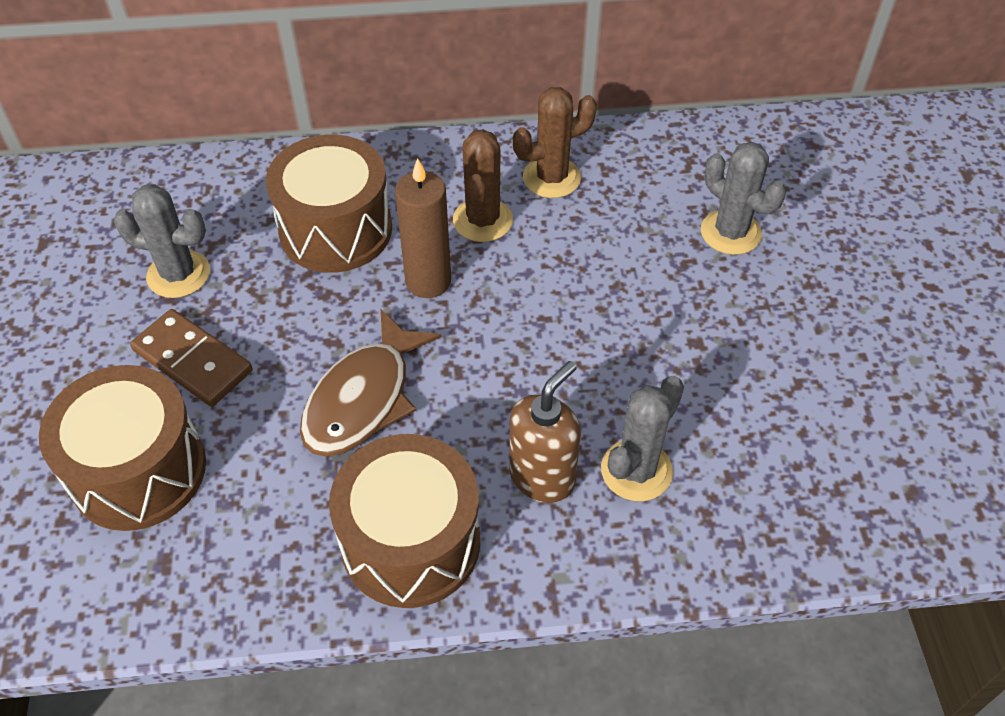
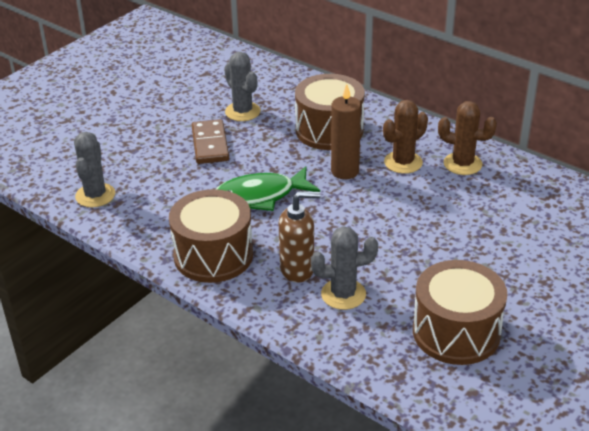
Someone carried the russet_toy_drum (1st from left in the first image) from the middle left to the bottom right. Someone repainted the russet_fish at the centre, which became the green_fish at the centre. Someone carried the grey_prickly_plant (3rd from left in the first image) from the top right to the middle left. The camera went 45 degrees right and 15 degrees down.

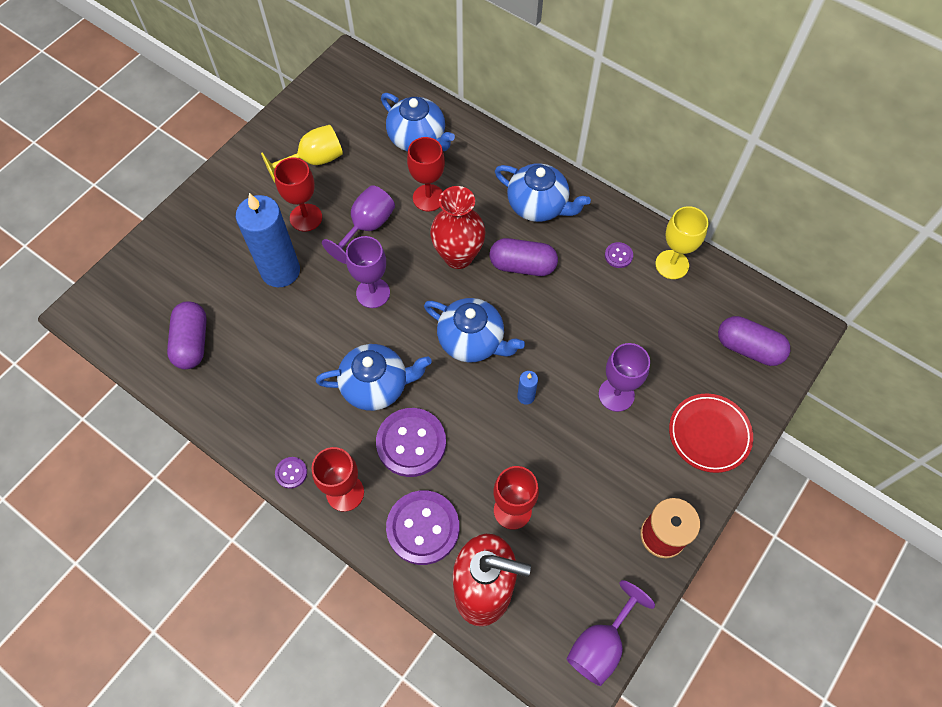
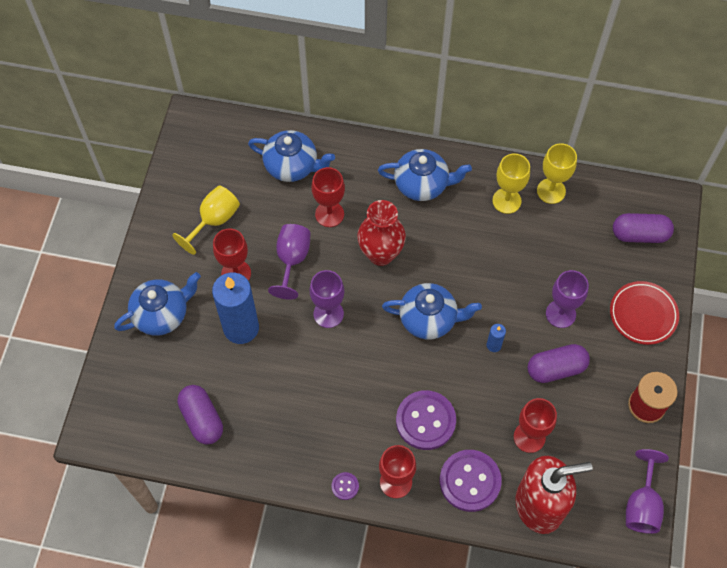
Someone carried the blue_tea_pot (1st from left) from the centre to the middle left. Someone carried the violet_pill_shape (2nd from left) from the centre to the middle right. Someone swapped the violet_sewing_button (4th from left) at the centre for the golden_chalice (2nd from left) at the top right. The camera went 25 degrees left and 0 degrees up.

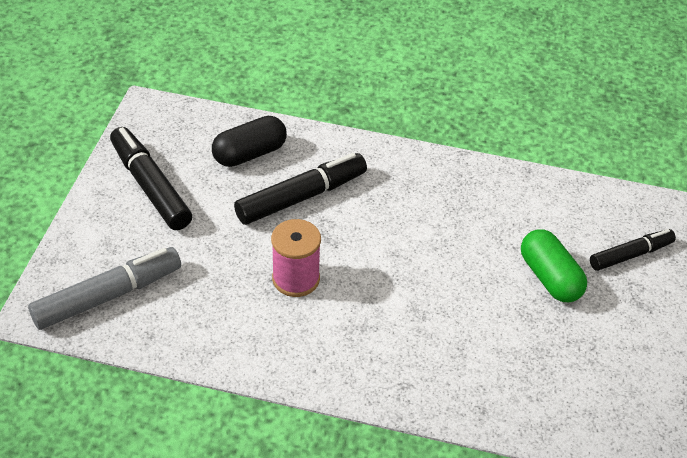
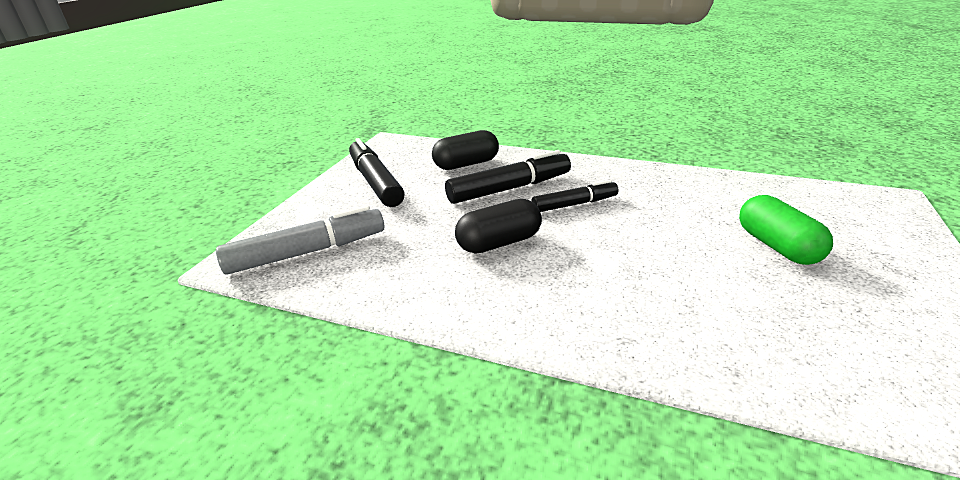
Someone swapped the rose-pink_bobbin at the centre for the ebony_pill_shape (2nd from left) at the centre. Someone carried the ebony_marker (3rd from left) from the middle right to the centre. The camera went 10 degrees right and 15 degrees down.

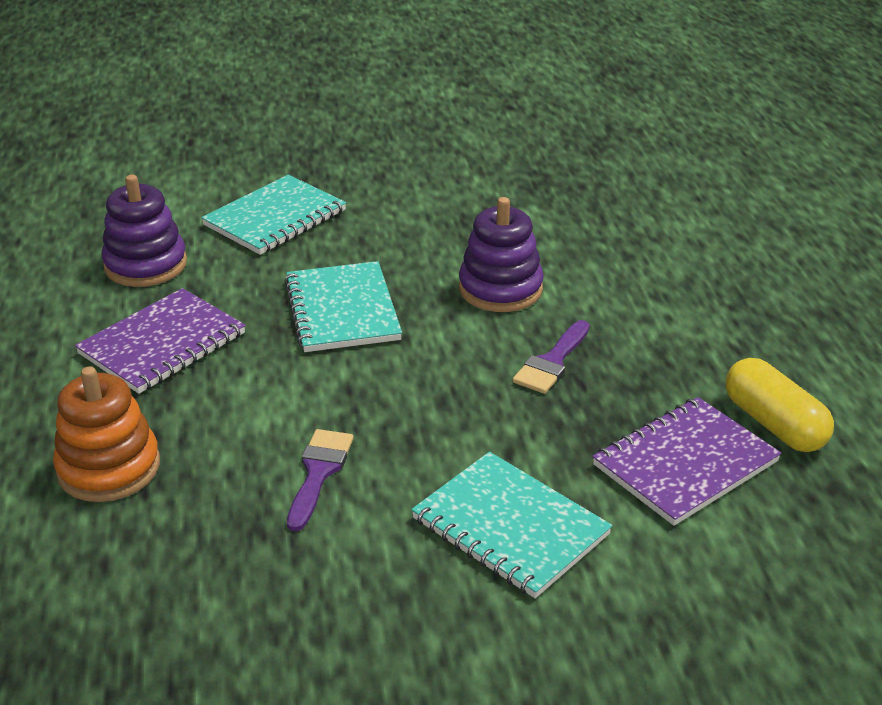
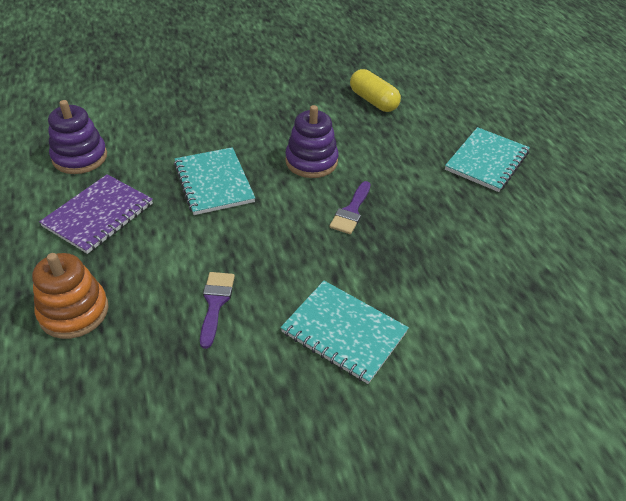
Someone carried the turquoise_notepad (1st from left in the first image) from the top left to the top right. Someone took away the violet_notepad (2nd from left) at the middle right. Someone carried the golden_pill_shape from the middle right to the top centre. The camera went 10 degrees left and 10 degrees up.

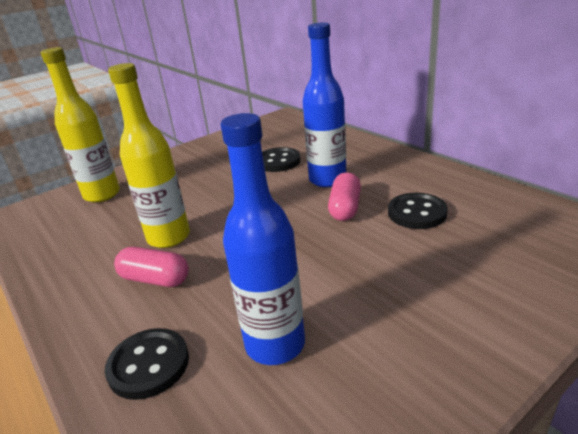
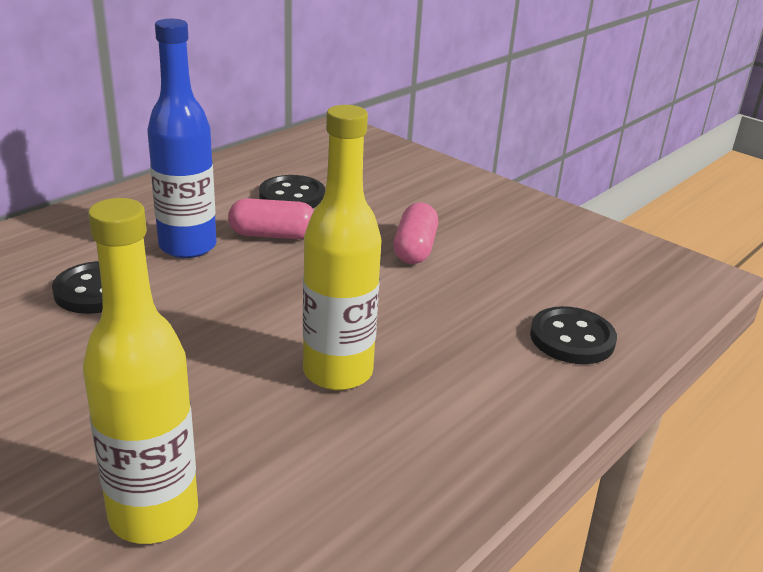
Someone carried the rose-pink_pill_shape (1st from left in the first image) from the middle left to the centre. Someone took away the blue_flask (1st from left) at the centre. The camera went 105 degrees left and 0 degrees up.

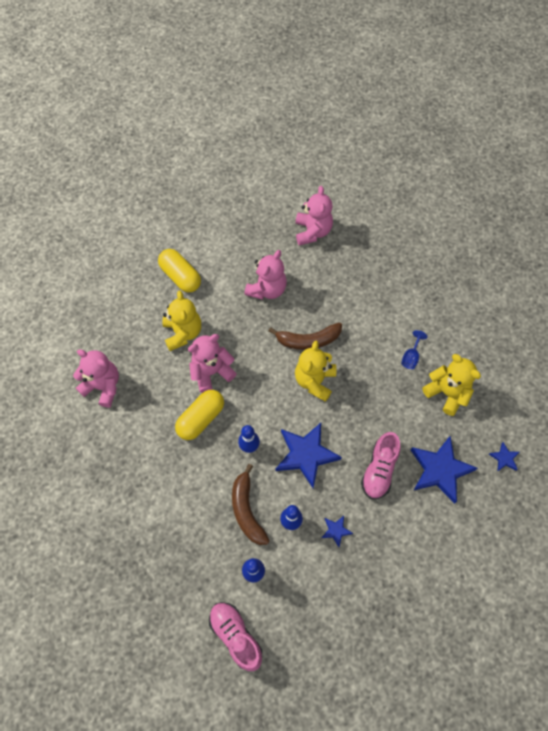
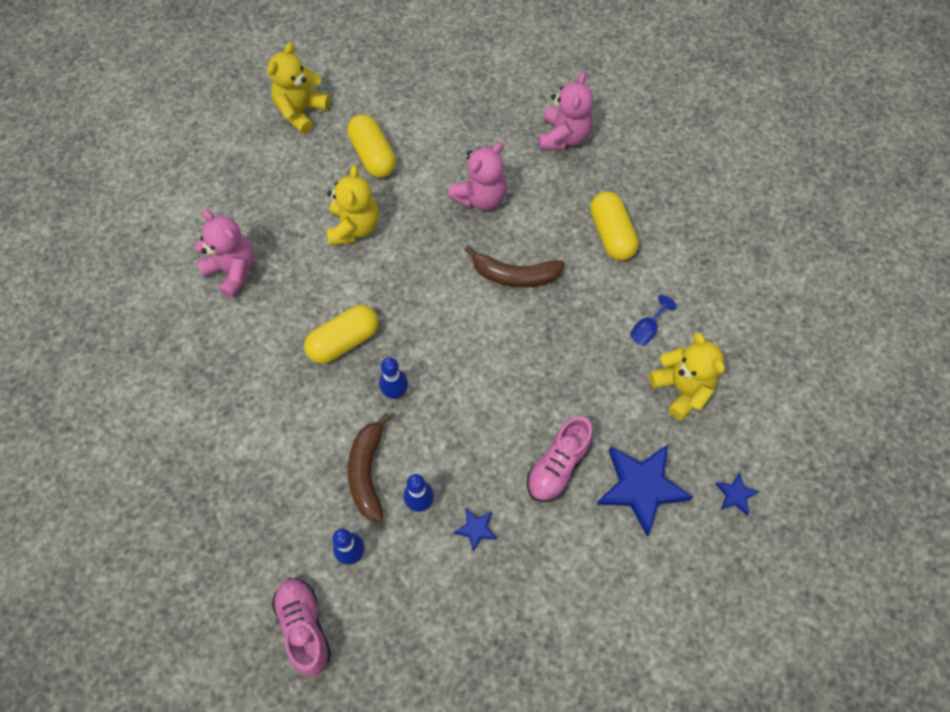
Someone took away the rose-pink_teddy (2nd from left) at the centre. Someone took away the blue_star (1st from left) at the centre. Someone carried the golden_teddy (2nd from left in the first image) from the centre to the top left. Someone put down the golden_pill_shape (3rd from left) at the top centre. The camera went 15 degrees right and 0 degrees up.

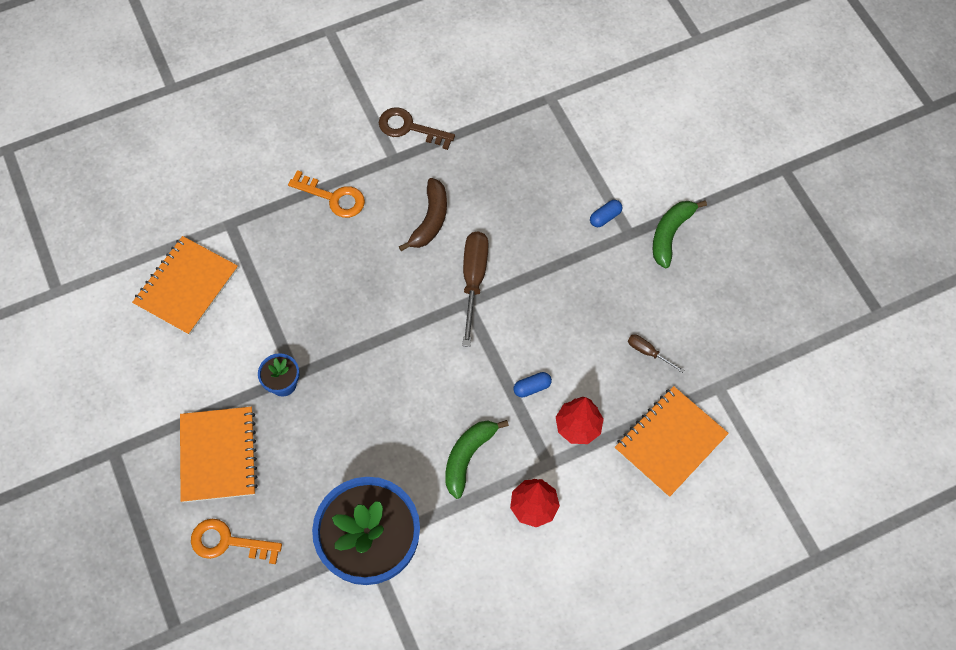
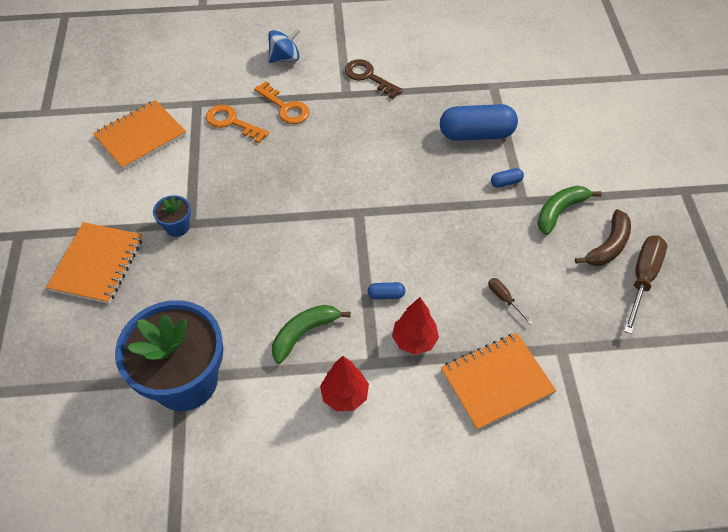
Someone carried the orange_door_key (1st from left) from the bottom left to the top left. Someone carried the russet_toy_banana from the top centre to the middle right. Someone carried the russet_flat_screwdriver (1st from left in the first image) from the centre to the middle right. Someone put down the blue_toy_top at the top centre. Someone put down the blue_pill_shape (2nd from left) at the top centre. The camera went 20 degrees right and 10 degrees down.

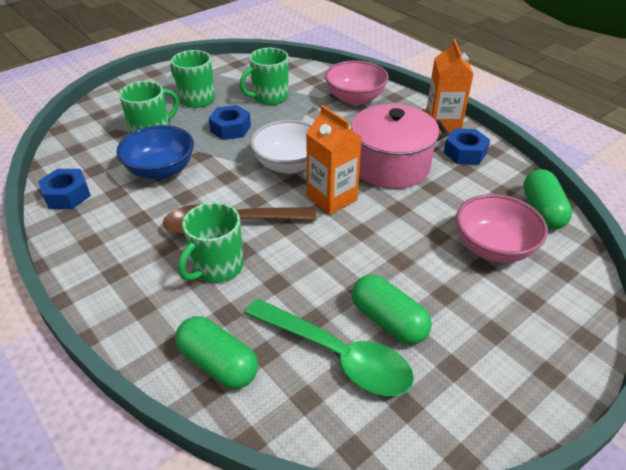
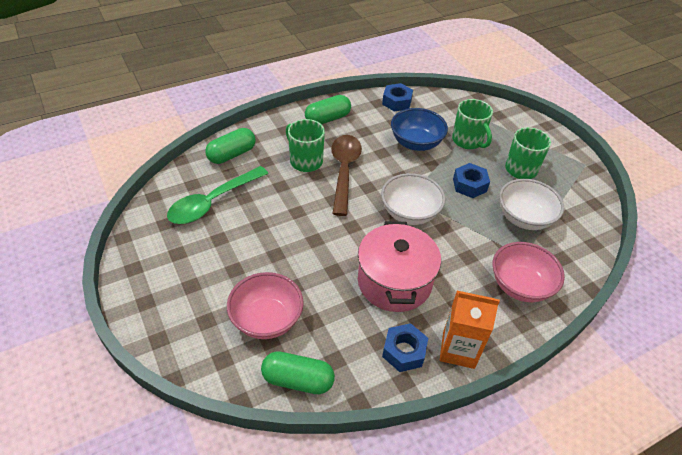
Someone swapped the green_mug (4th from left) at the top centre for the white_bowl (2nd from left) at the middle right. Someone took away the orange_juice_carton (1st from left) at the centre. Someone carried the green_pill_shape (2nd from left in the first image) from the centre to the top centre. The camera went 100 degrees right and 5 degrees up.

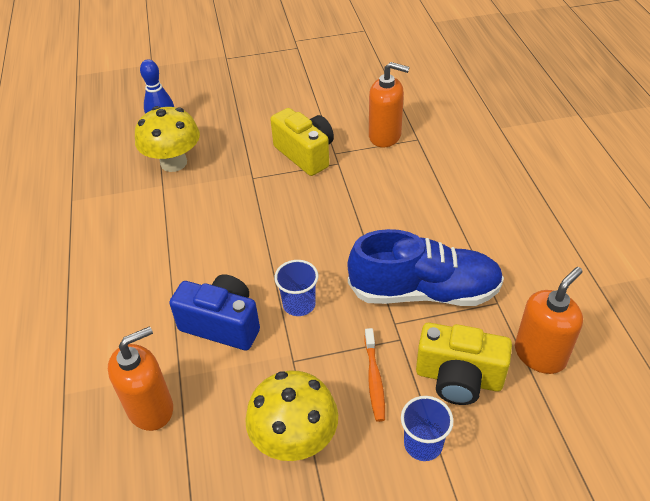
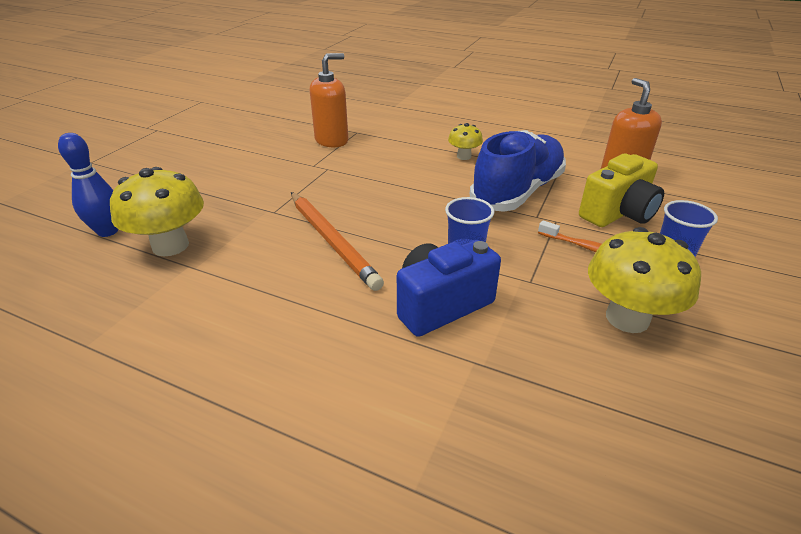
Someone took away the orange_soap_dispenser (1st from left) at the bottom left. Someone took away the golden_photo_camera (1st from left) at the top centre. Someone put down the orange_wooden_pencil at the centre. Someone put down the golden_mushroom (2nd from left) at the top centre. The camera went 55 degrees left and 10 degrees down.

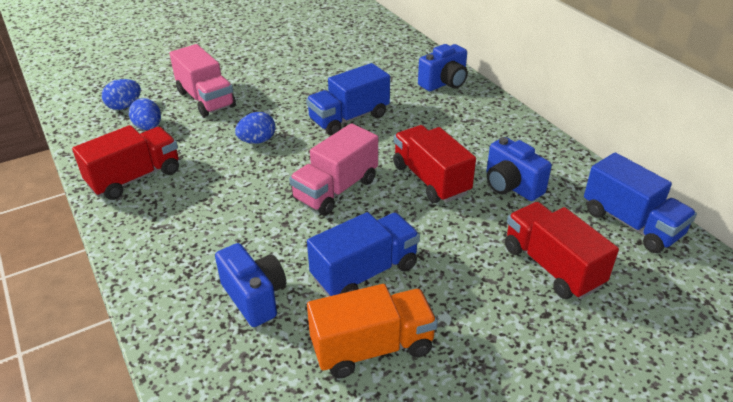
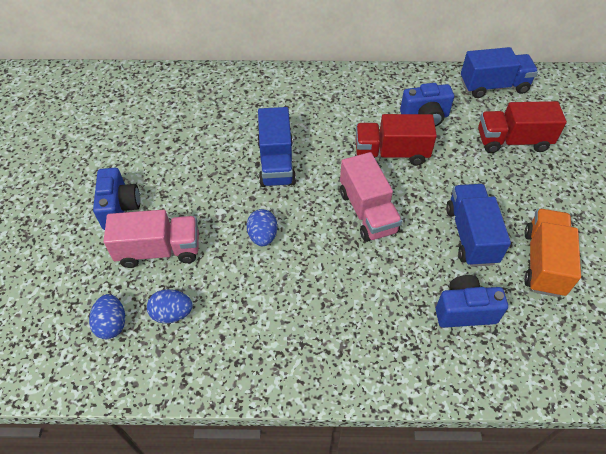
Someone took away the crimson_truck (1st from left) at the middle left. Someone carried the blue_photo_camera (2nd from left in the first image) from the top centre to the middle left. The camera went 60 degrees left and 15 degrees up.

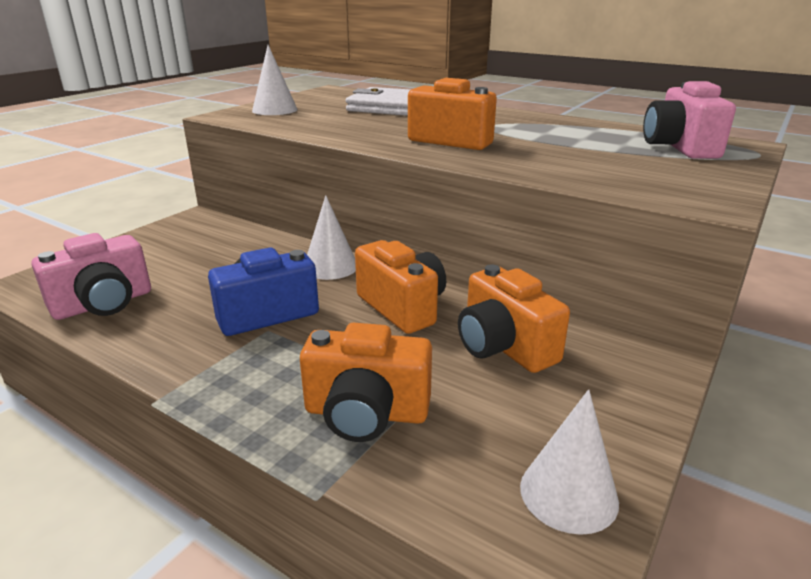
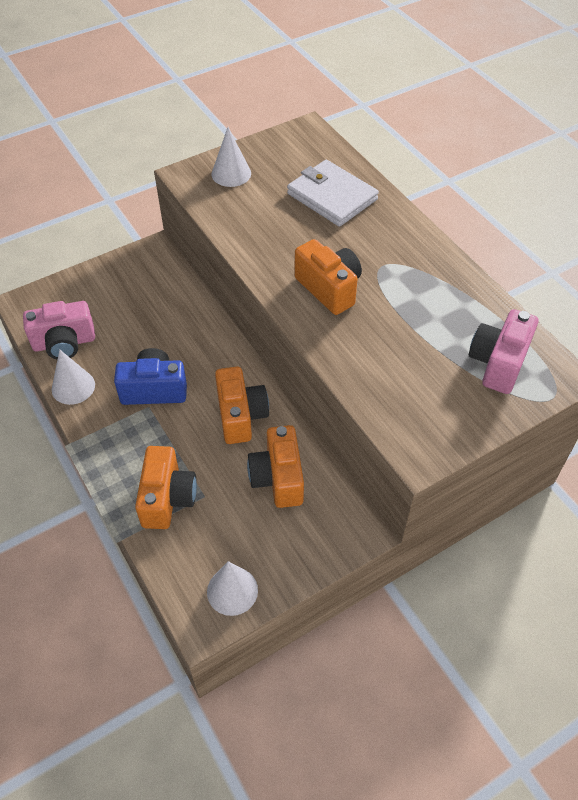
Someone rotated the orange_photo_camera (1st from left) at the centre by 120 degrees counterclockwise. Someone carried the white_solid_cone (2nd from left in the first image) from the centre to the middle left. The camera went 25 degrees right and 25 degrees up.

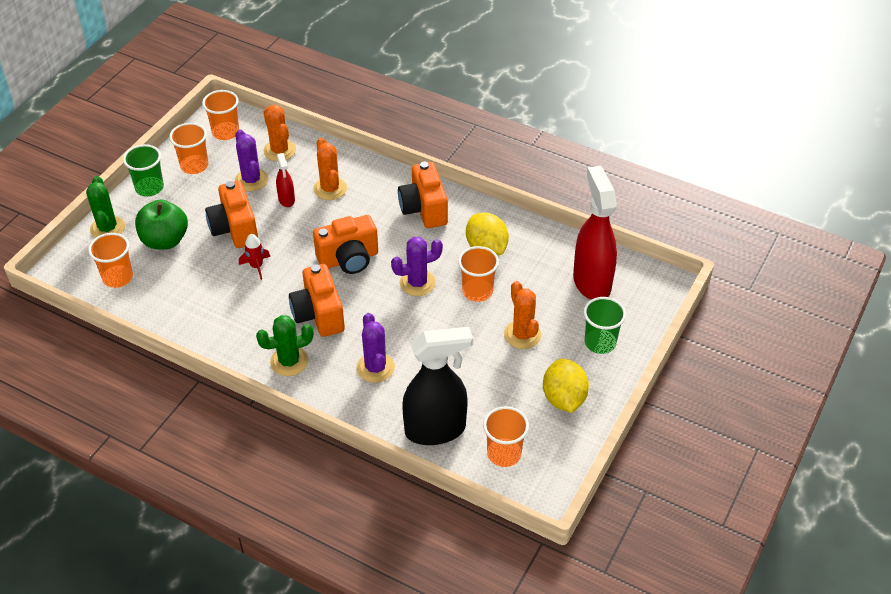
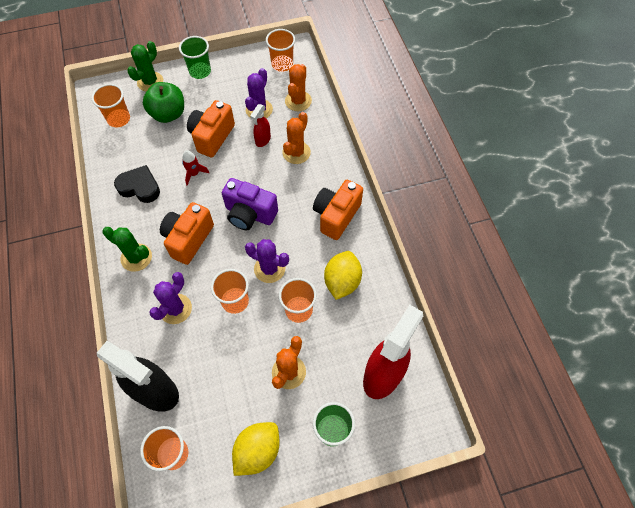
Someone carried the orange_cup (2nd from left in the first image) from the top left to the centre. Someone repainted the orange_photo_camera (3rd from left) at the centre, which became the violet_photo_camera at the centre. Someone put down the ebony_heart at the middle left. The camera went 45 degrees right and 15 degrees up.

